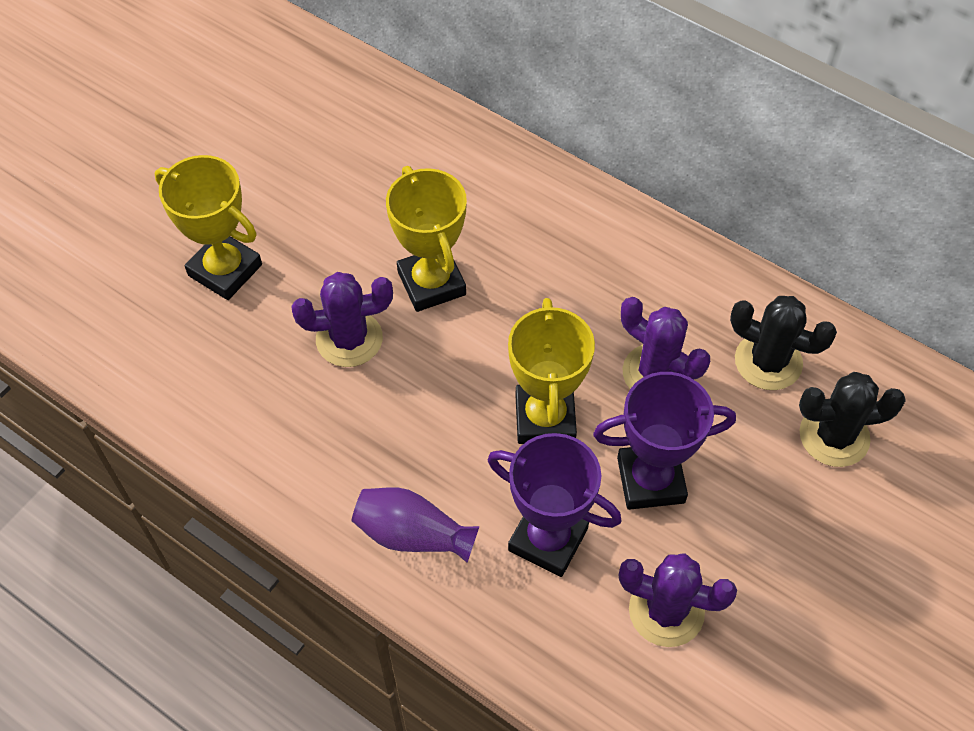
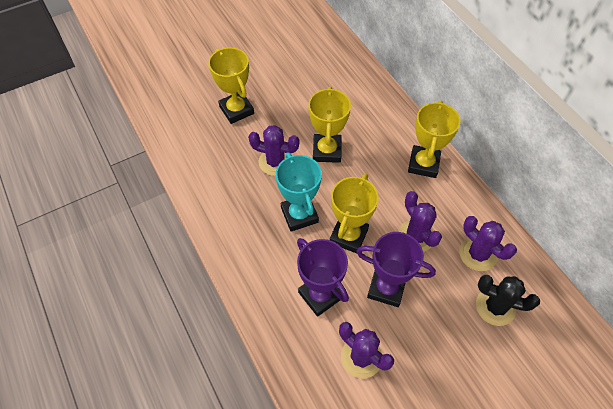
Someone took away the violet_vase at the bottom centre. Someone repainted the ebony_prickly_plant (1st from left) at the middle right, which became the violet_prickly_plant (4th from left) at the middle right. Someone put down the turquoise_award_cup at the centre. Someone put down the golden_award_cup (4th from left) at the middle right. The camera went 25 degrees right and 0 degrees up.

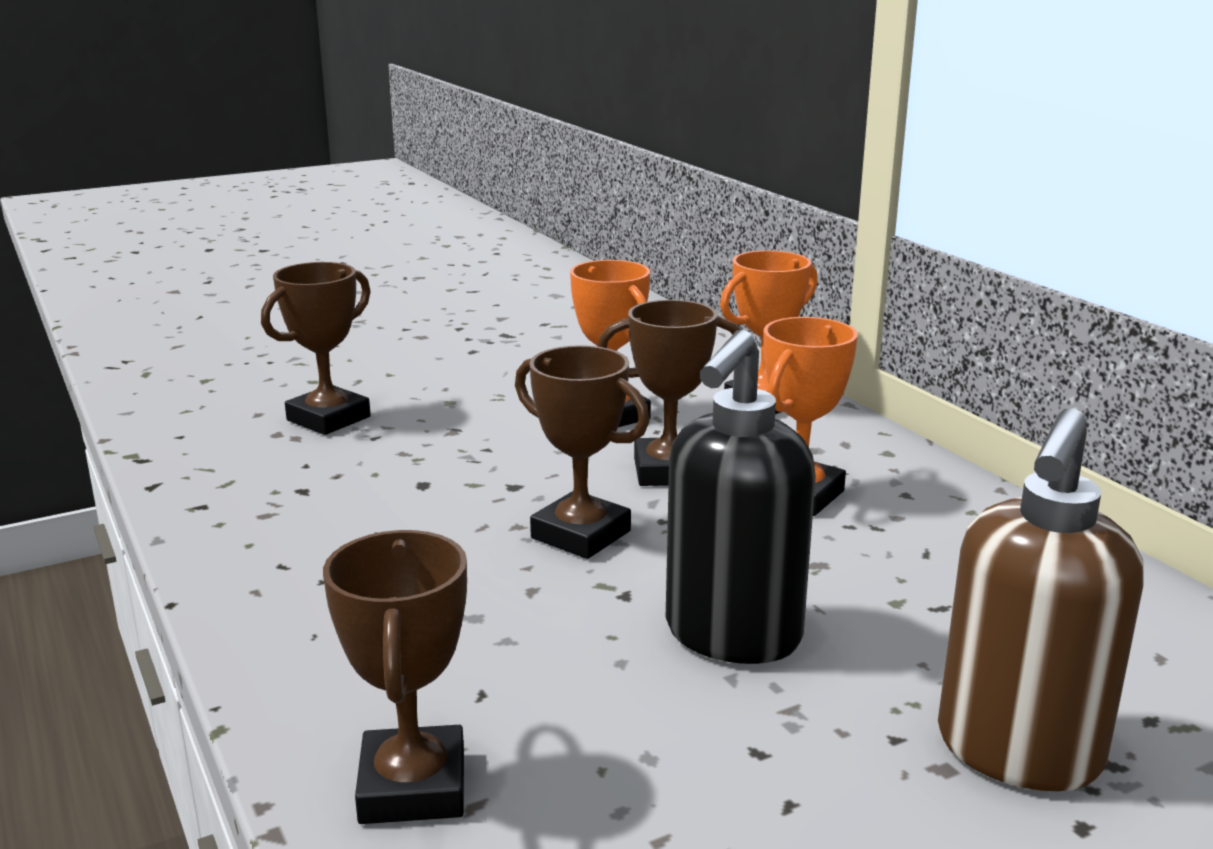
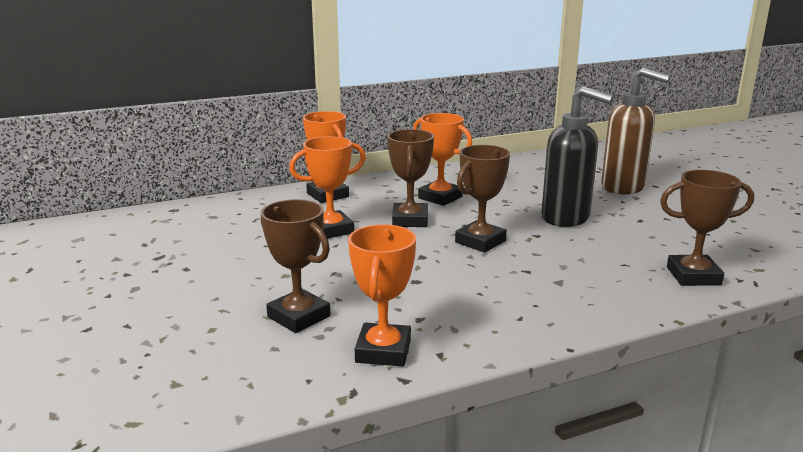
Someone put down the orange_award_cup (3rd from left) at the centre. The camera went 85 degrees left and 0 degrees up.

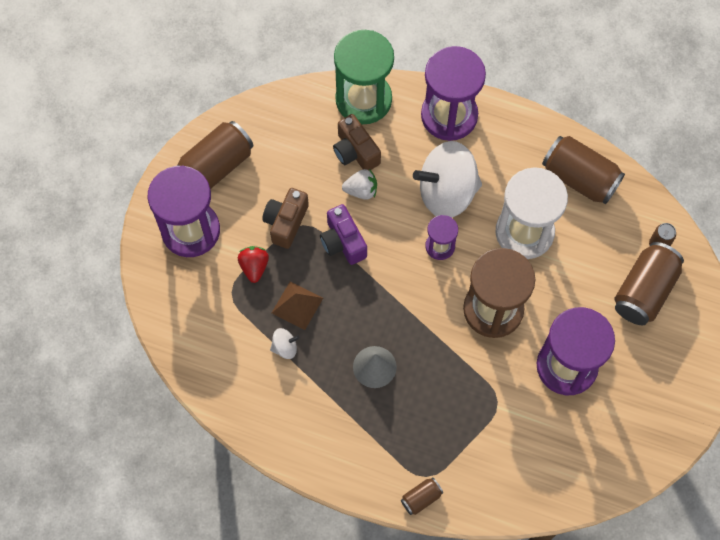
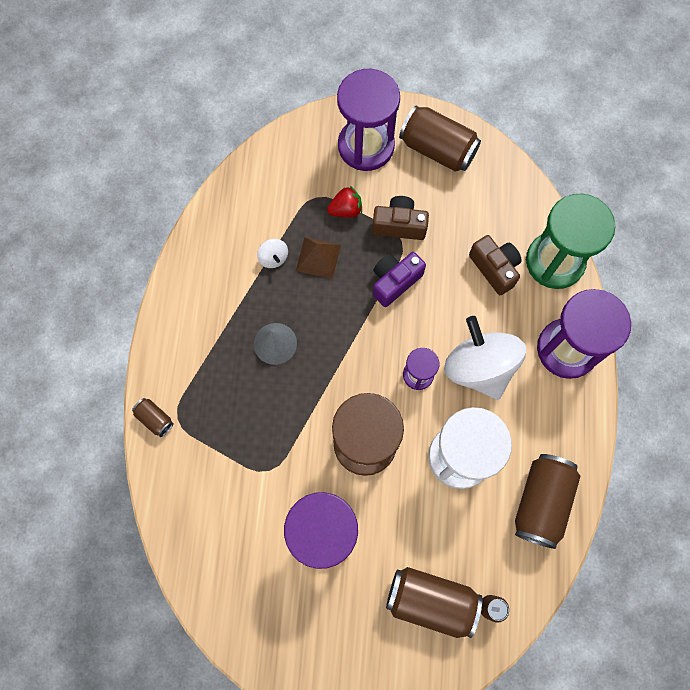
Someone rotated the russet_photo_camera (2nd from left) at the top centre by 105 degrees clockwise. Someone took away the white_berry at the centre. The camera went 75 degrees right and 5 degrees up.

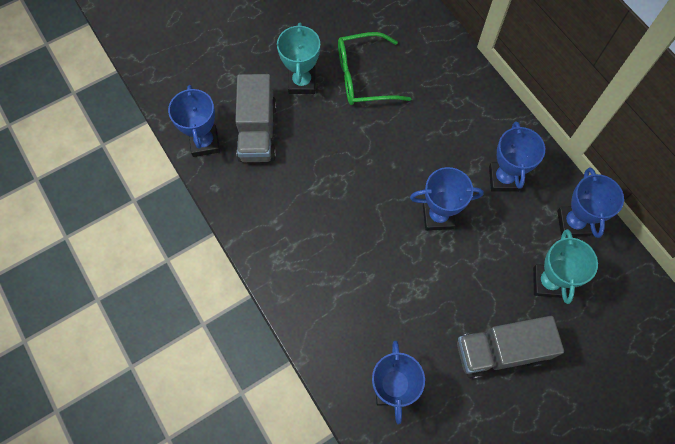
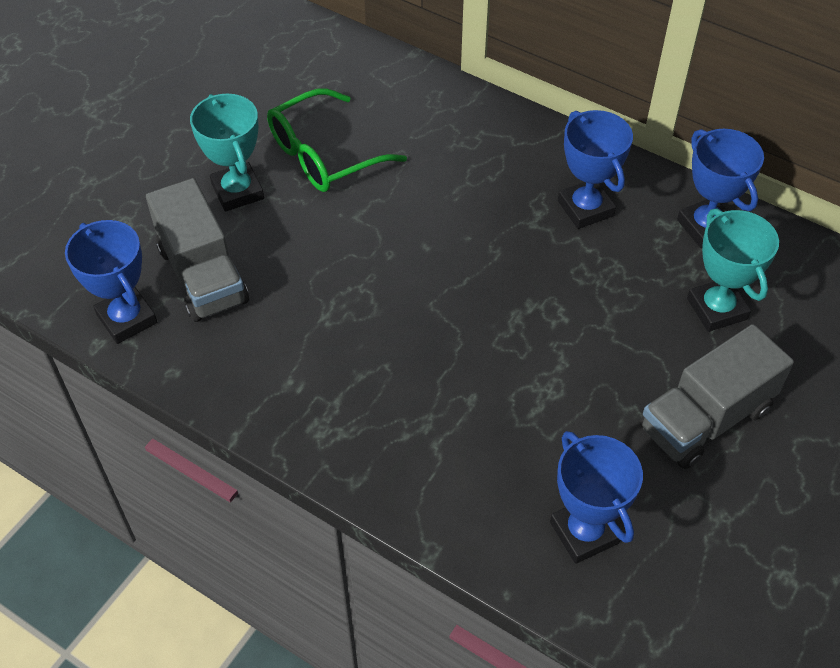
Someone took away the blue_award_cup (3rd from left) at the centre. The camera went 25 degrees left and 15 degrees down.

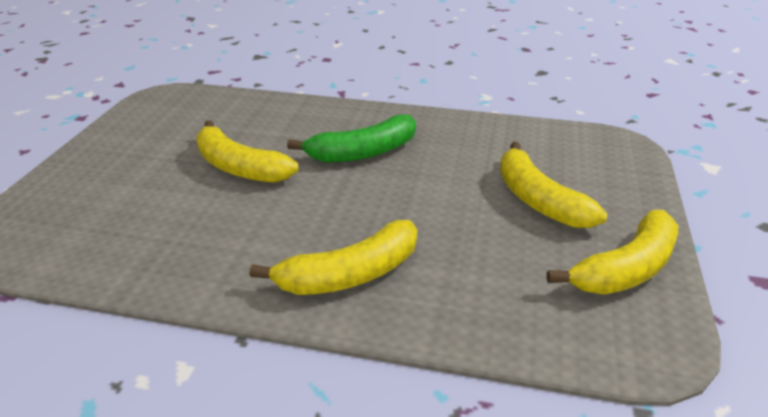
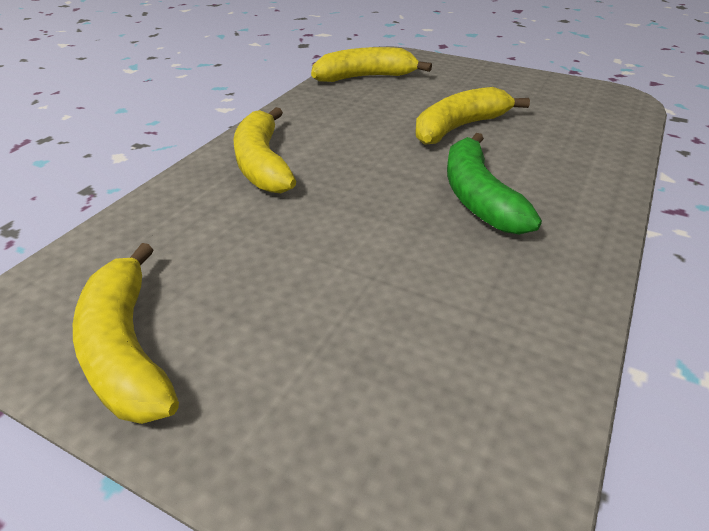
Someone carried the golden_toy_banana (3rd from left) from the middle right to the top centre. The camera went 105 degrees right and 5 degrees up.

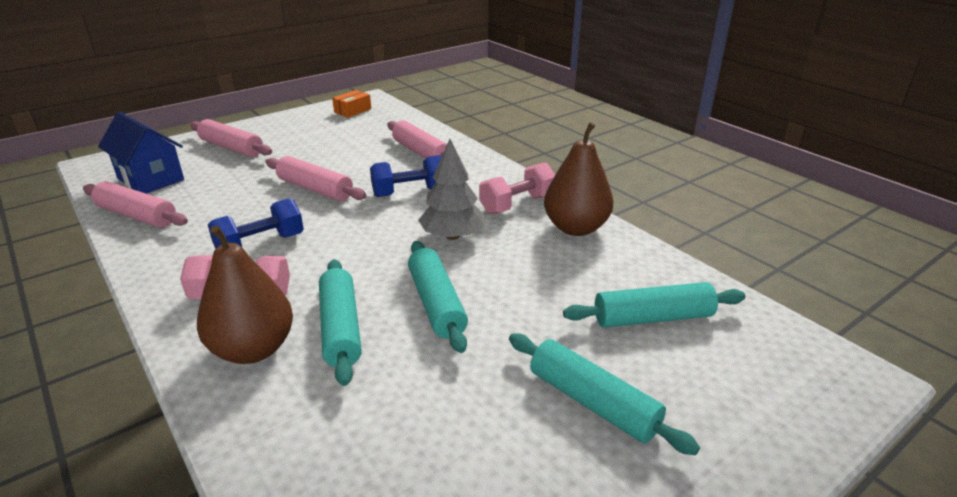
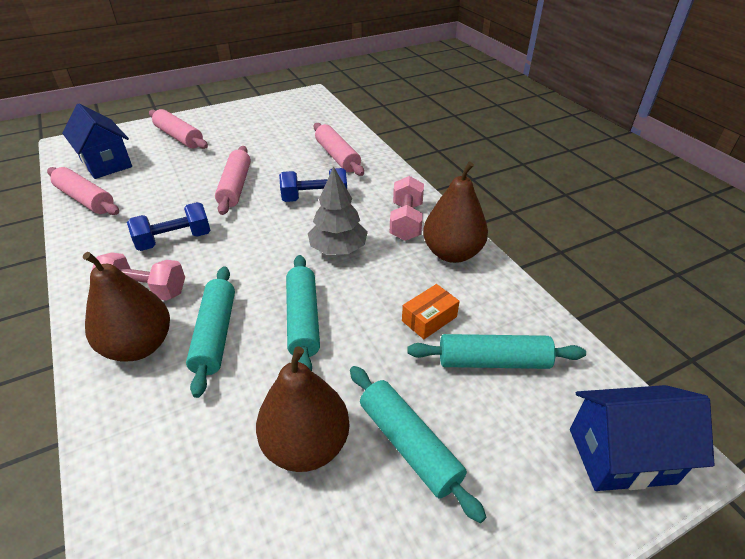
Someone rotated the rose-pink_dough_roller (3rd from left) at the middle left by 45 degrees clockwise. Someone carried the orange_package from the top centre to the centre. Someone rotated the rose-pink_dumbbell (2nd from left) at the centre by 60 degrees counterclockwise. Someone put down the russet_toy_pear (2nd from left) at the bottom centre. Someone put down the blue_house (2nd from left) at the bottom right. The camera went 10 degrees right and 10 degrees up.

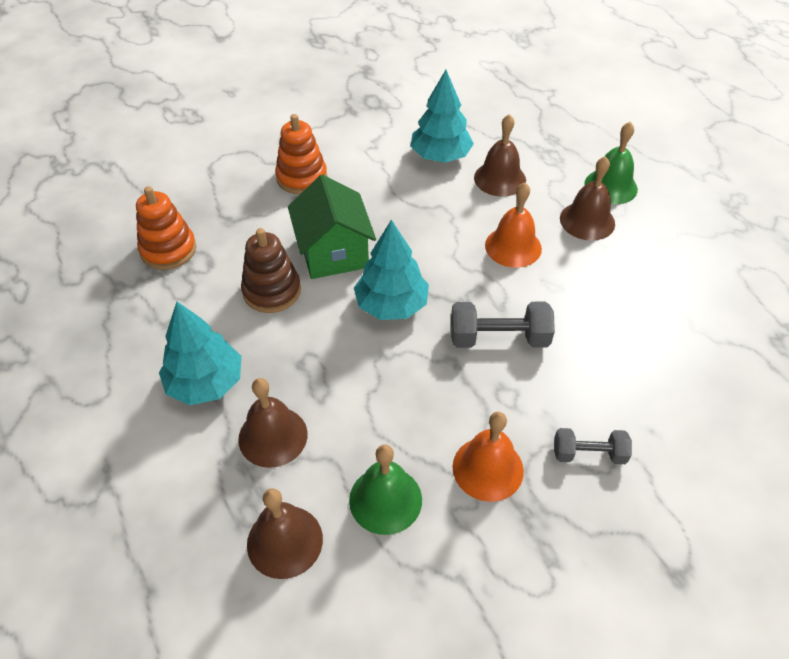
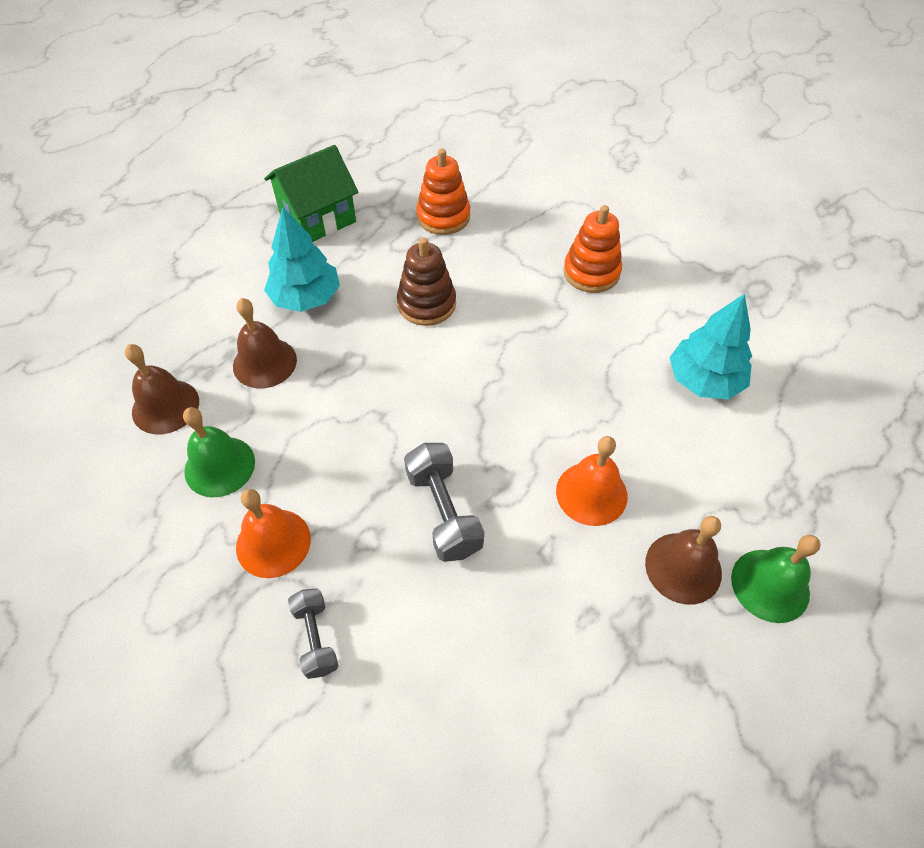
Someone carried the green_house from the centre to the top centre. Someone took away the turquoise_tree (2nd from left) at the centre. Someone took away the russet_school_bell (3rd from left) at the top centre. The camera went 70 degrees right and 5 degrees up.

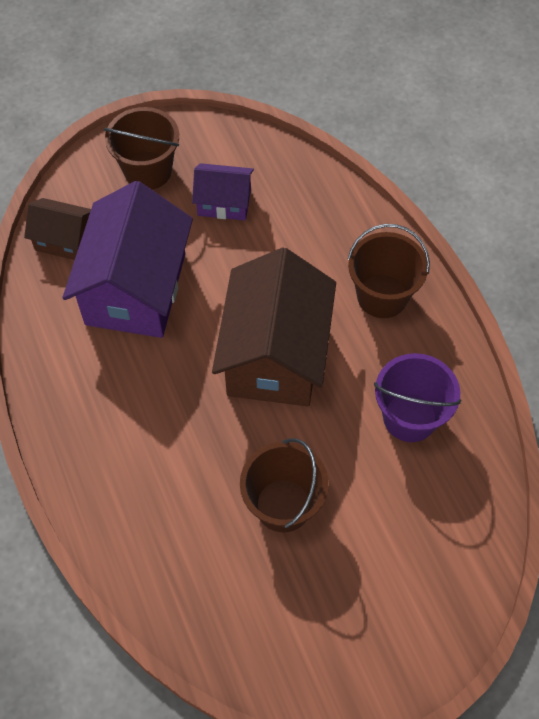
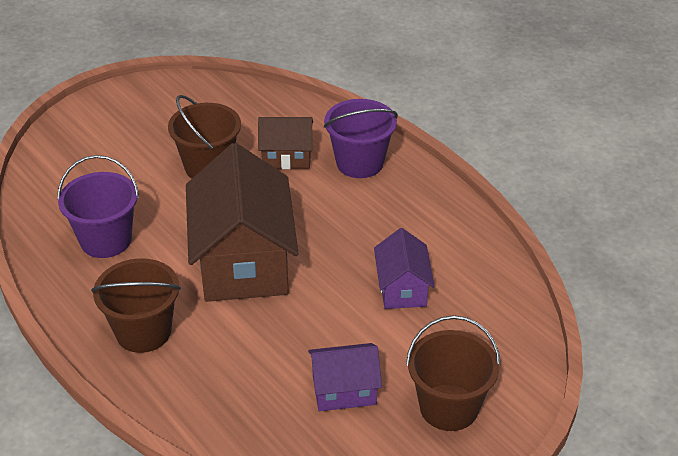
Someone carried the russet_house (1st from left in the first image) from the top left to the top centre. Someone scaled the violet_house (1st from left in the first image) at the middle left by 0.51. Someone put down the violet_bucket (2nd from left) at the top centre. The camera went 165 degrees right and 20 degrees down.

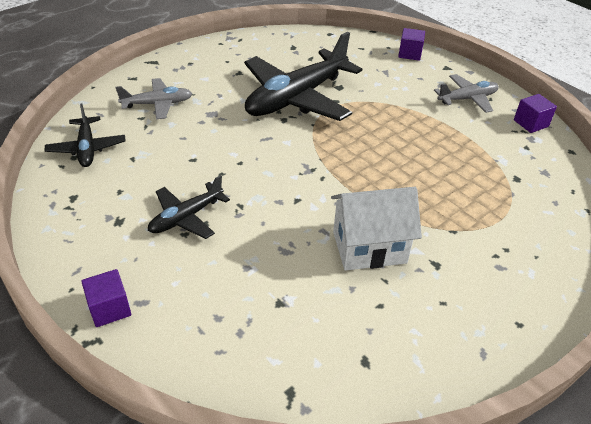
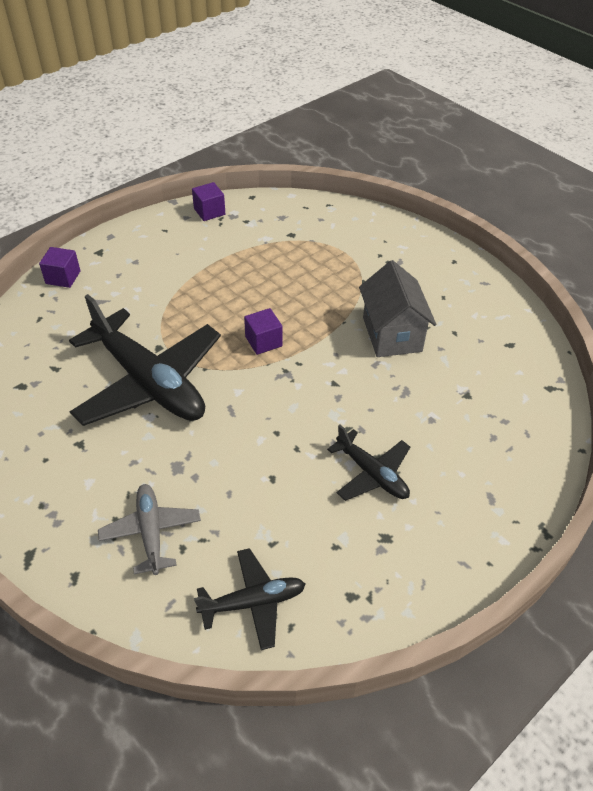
Someone carried the violet_solid_cube (1st from left in the first image) from the bottom left to the centre. Someone repainted the white_house at the centre, which became the grey_house at the middle right. Someone took away the grey_plane (2nd from left) at the top right. The camera went 90 degrees left and 5 degrees up.

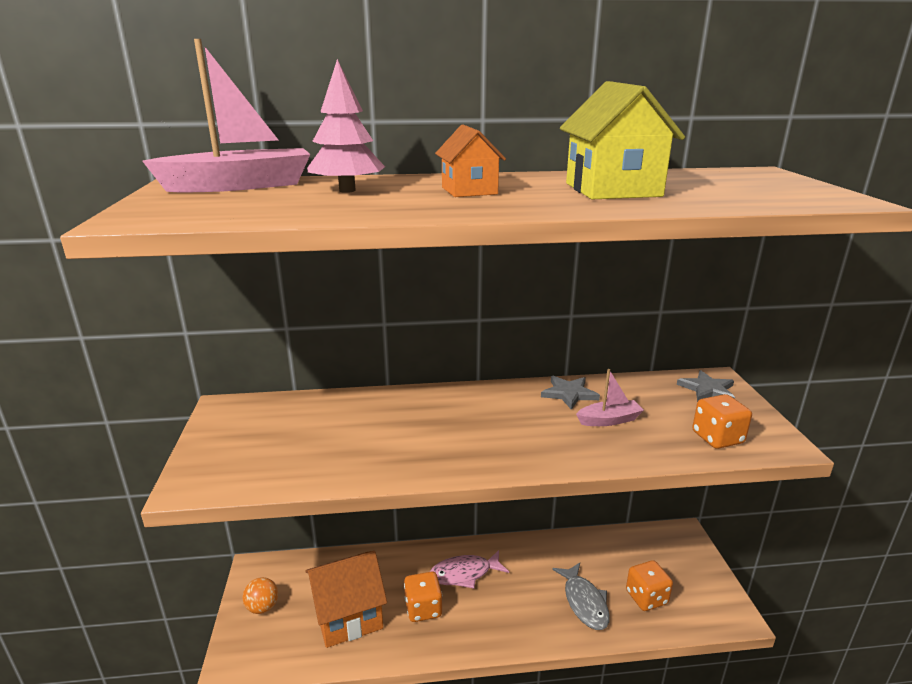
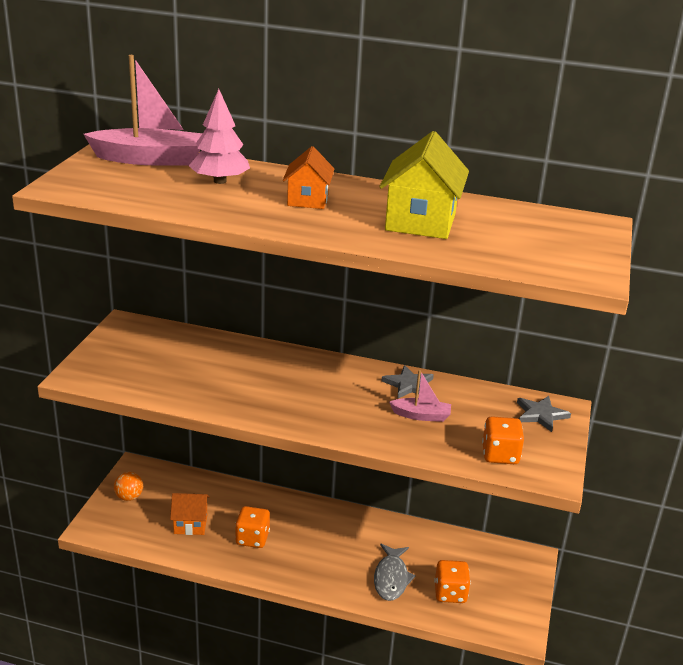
Someone scaled the orange_house (1st from left) at the bottom centre by 0.61. Someone took away the rose-pink_fish at the bottom centre. The camera went 20 degrees right and 5 degrees up.

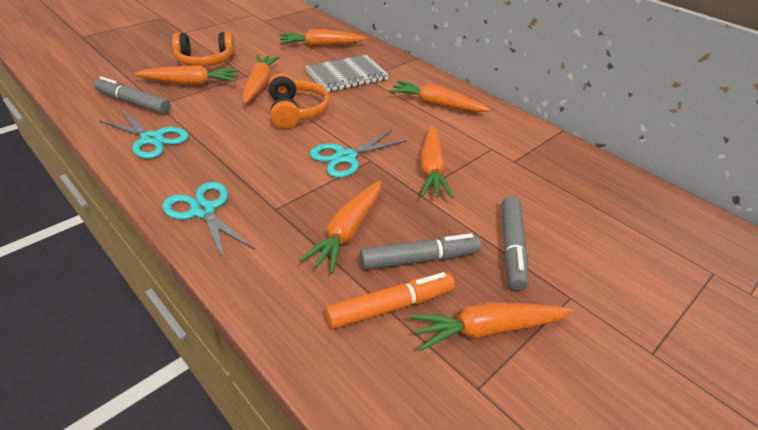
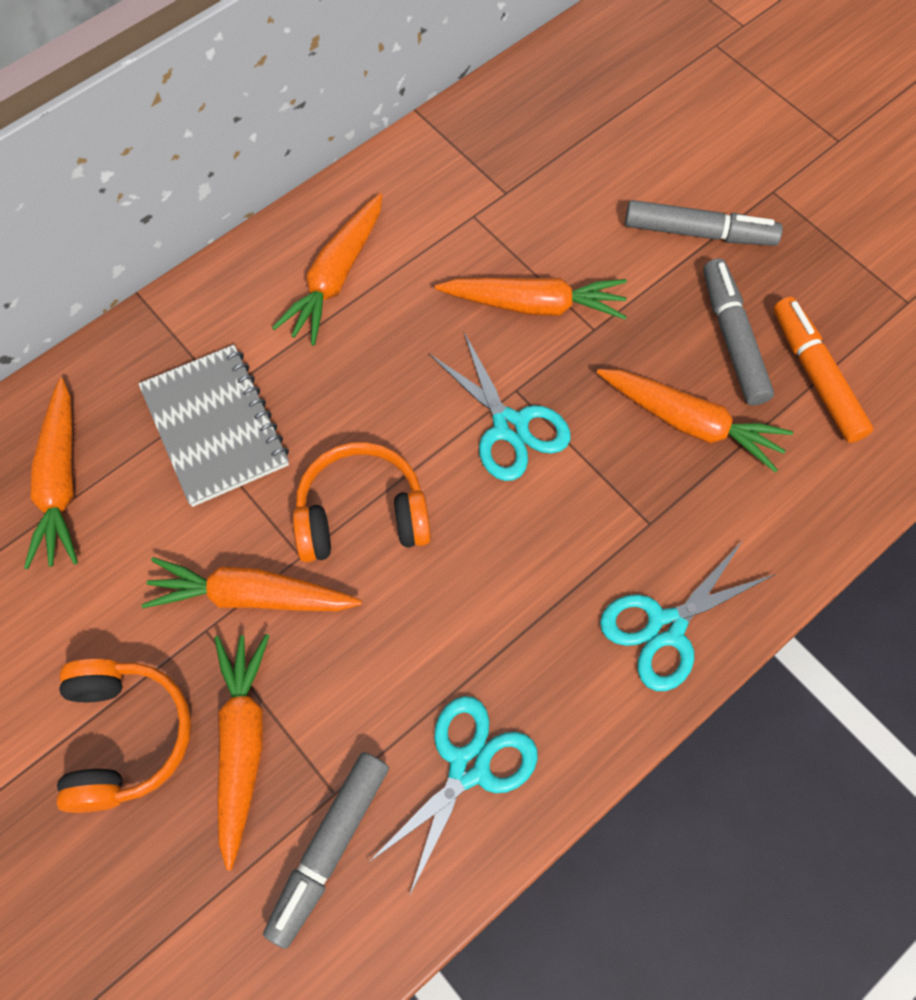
Someone took away the orange_root_vegetable (7th from left) at the bottom centre. The camera went 85 degrees left and 25 degrees up.

